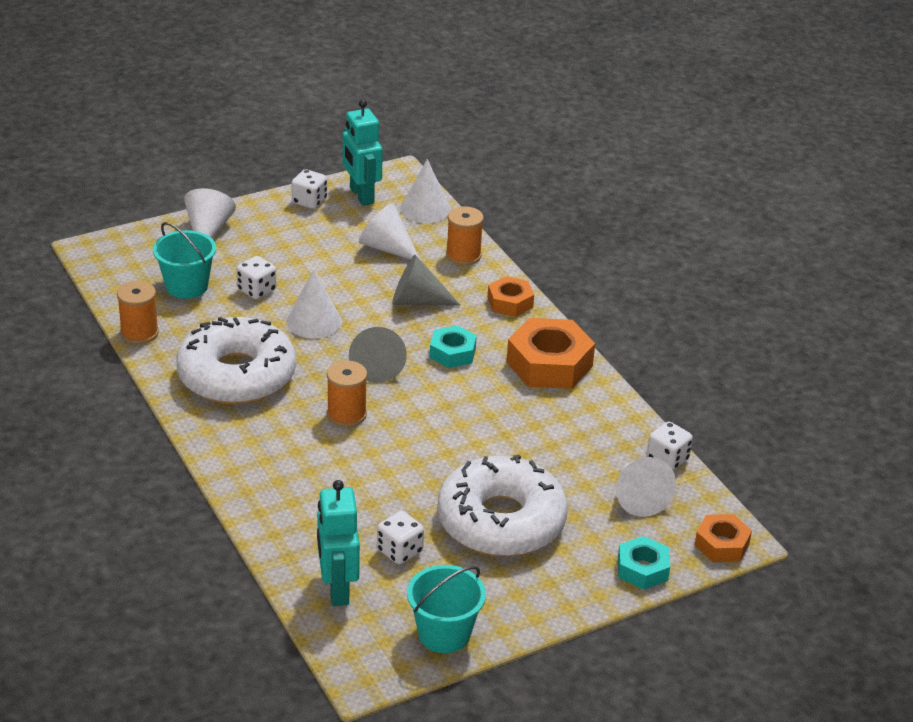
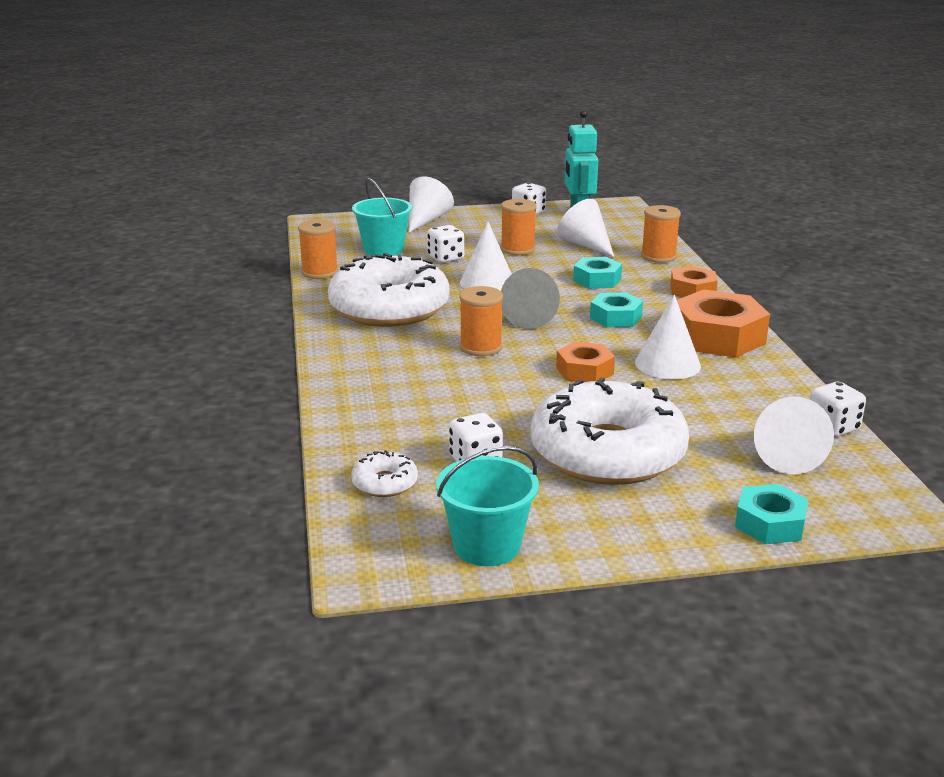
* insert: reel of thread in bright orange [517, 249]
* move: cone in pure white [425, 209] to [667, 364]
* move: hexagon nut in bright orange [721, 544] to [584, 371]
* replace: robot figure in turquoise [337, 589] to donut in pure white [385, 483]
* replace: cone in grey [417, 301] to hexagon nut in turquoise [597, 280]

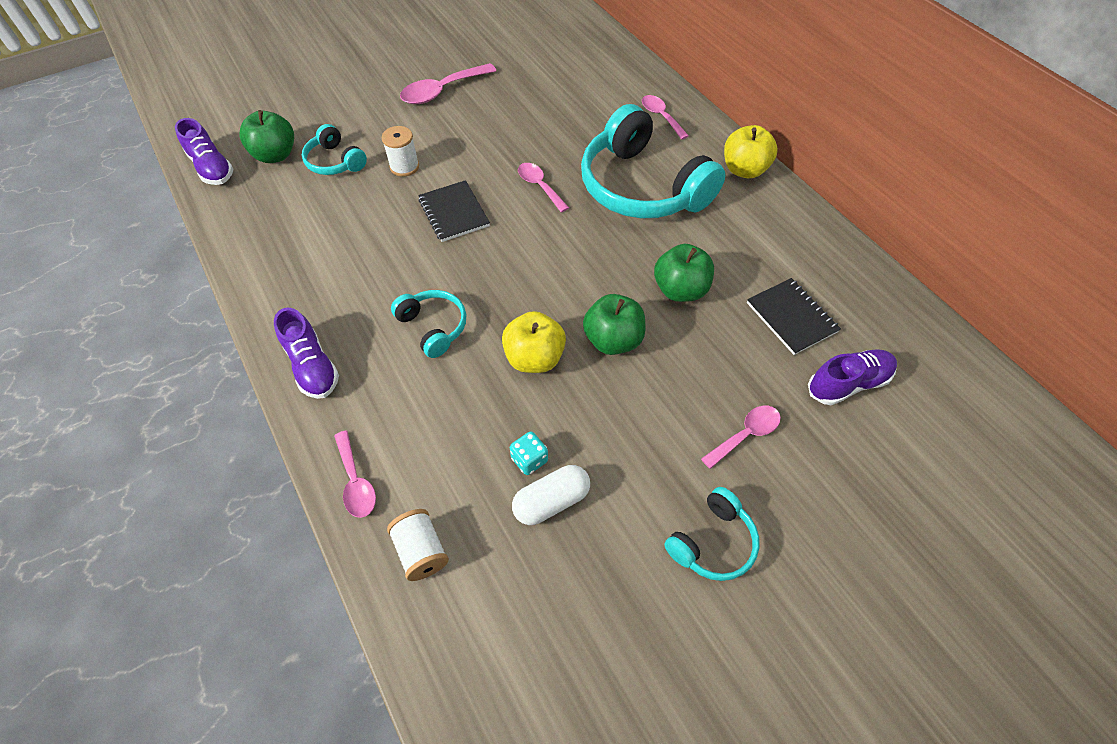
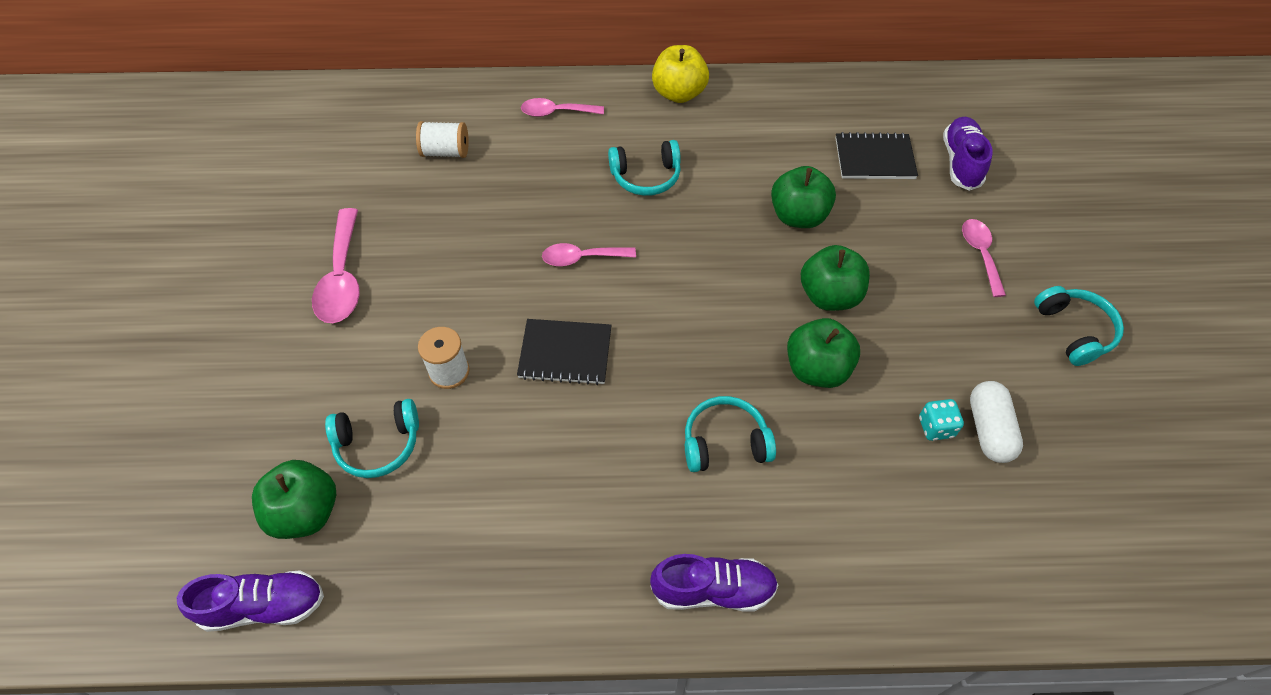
* delete: spoon in rose-pink [355, 481]
* move: reel of thread in pure white [421, 551] to [446, 152]
* recolor: apple fruit in yellow [534, 358] to apple fruit in leaf-green [817, 369]
* resize: headphones in turquoise [642, 187] = [646, 176] x0.47

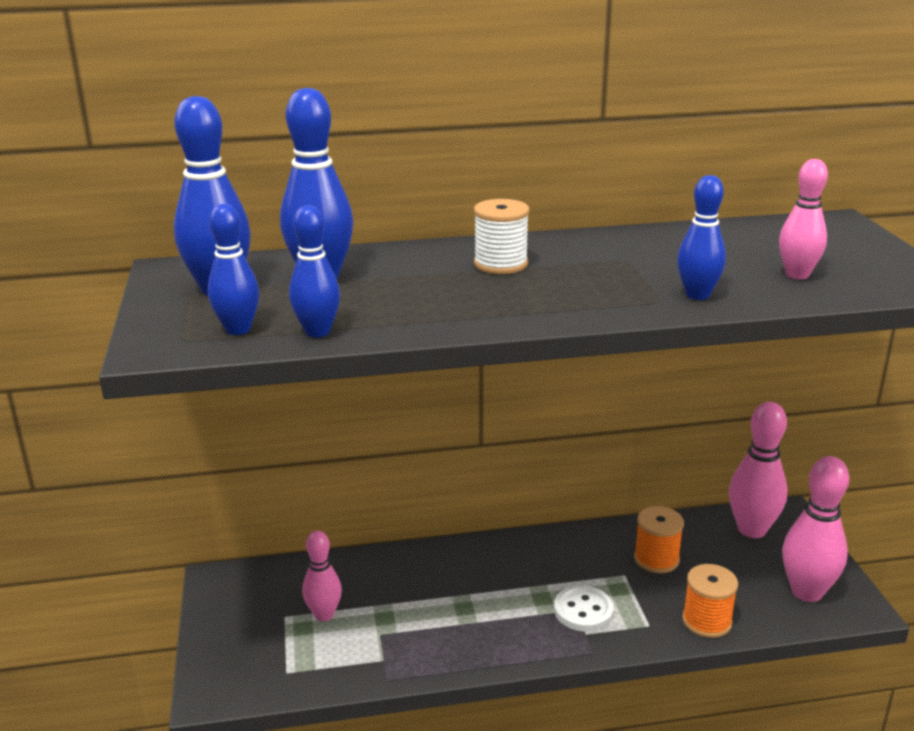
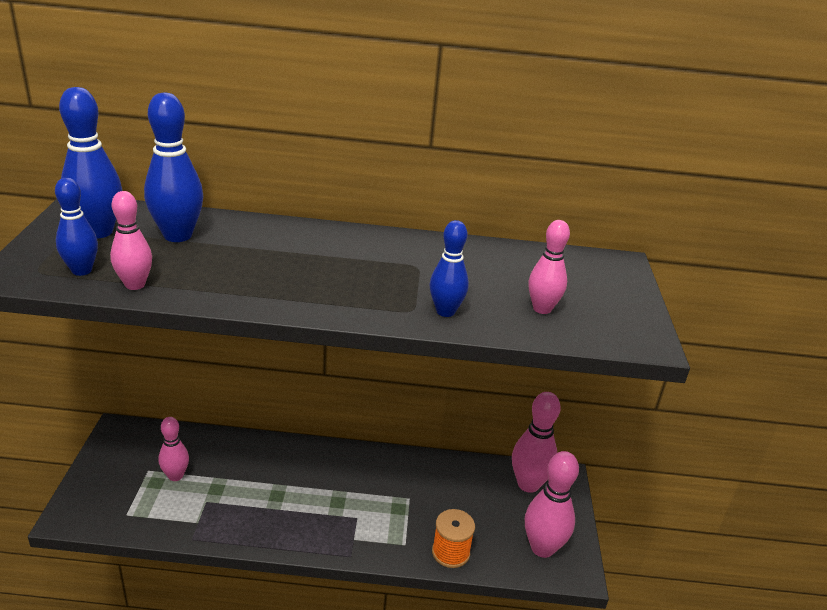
* delete: reel of thread in pure white [501, 264]
* delete: sewing button in pure white [583, 611]
* delete: reel of thread in bright orange [656, 559]
* recolor: bowling pin in royal blue [317, 332] to bowling pin in rose-pink [135, 285]

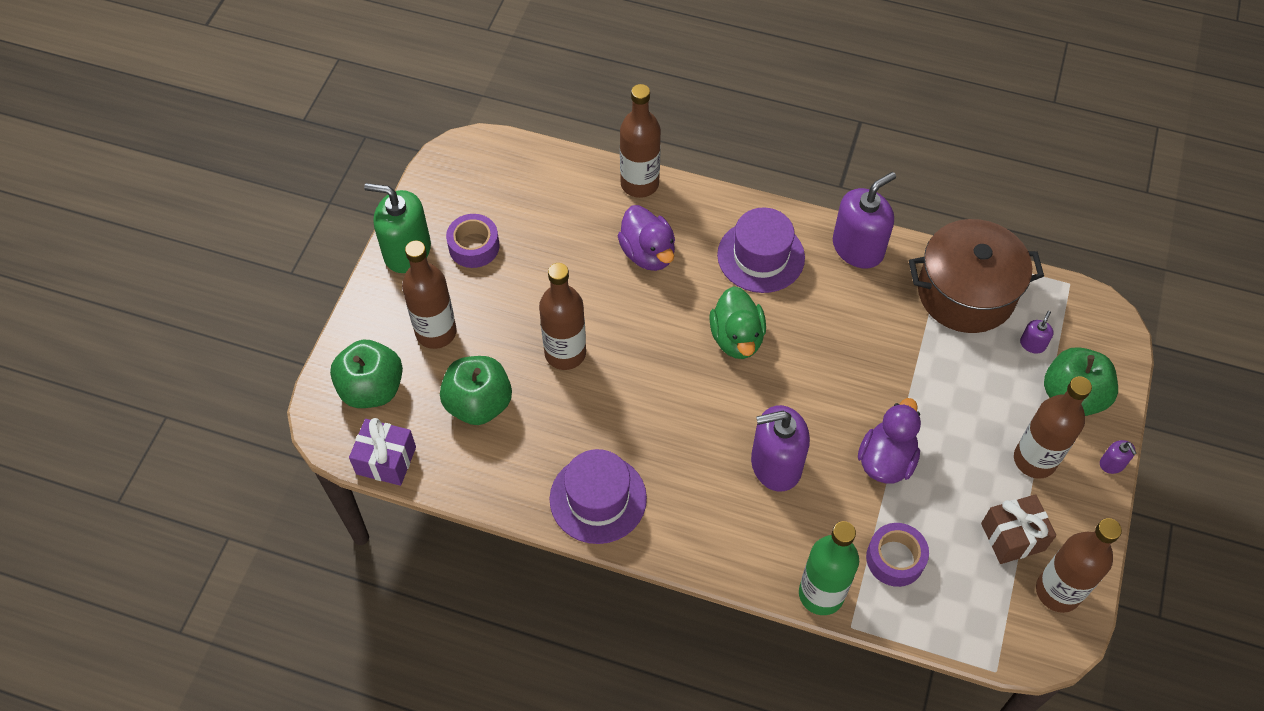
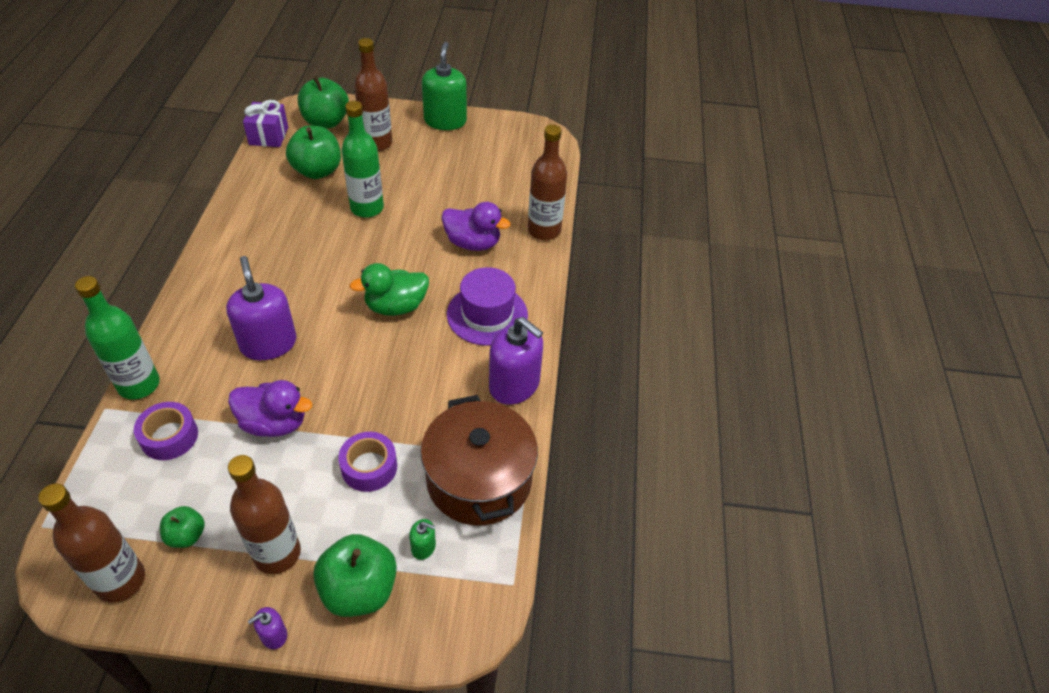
* delete: hat in purple [598, 498]
* move: tape in purple [474, 246] to [369, 467]
* replace: present in brown [1012, 537] to apple fruit in leaf-green [186, 535]
* recolor: flask in brown [565, 353] to flask in leaf-green [367, 208]
* recolor: soap pump in purple [1032, 344] to soap pump in leaf-green [423, 547]
* rotate: duck in purple [648, 253] = [473, 243] 120 degrees counterclockwise

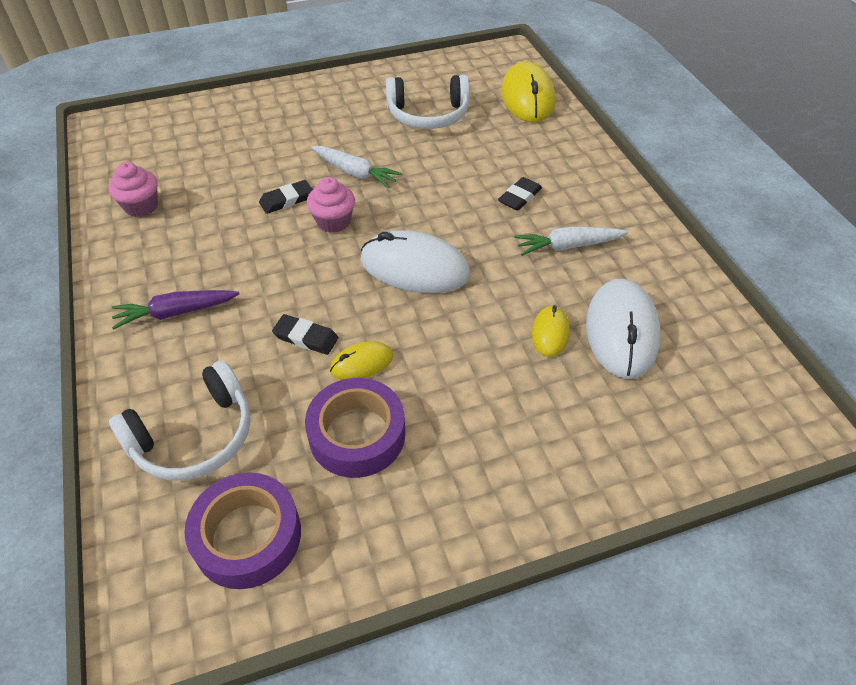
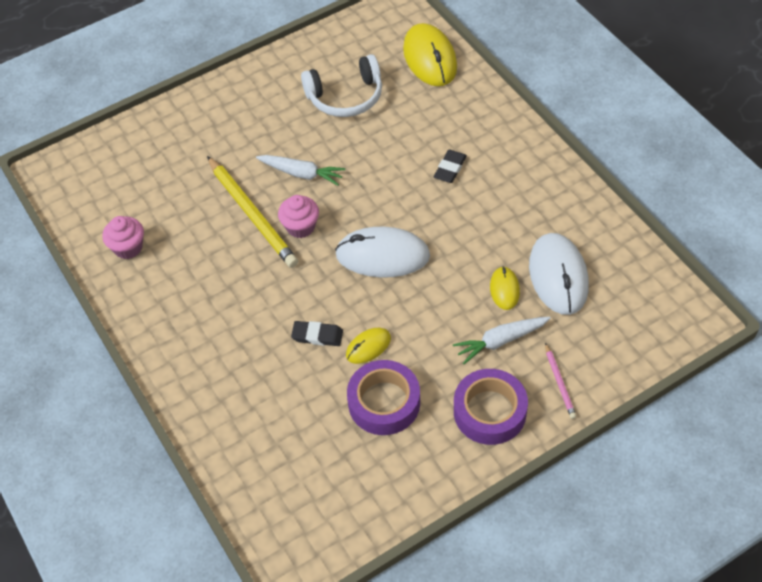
* delete: headphones in pure white [194, 436]
* delete: root vegetable in purple [176, 312]
* insert: pencil in rose-pink [559, 382]
* move: tape in purple [247, 536] to [489, 411]
* move: root vegetable in pure white [568, 246] to [500, 341]
* replace: eraser in ebony [286, 200] to pencil in yellow [252, 214]

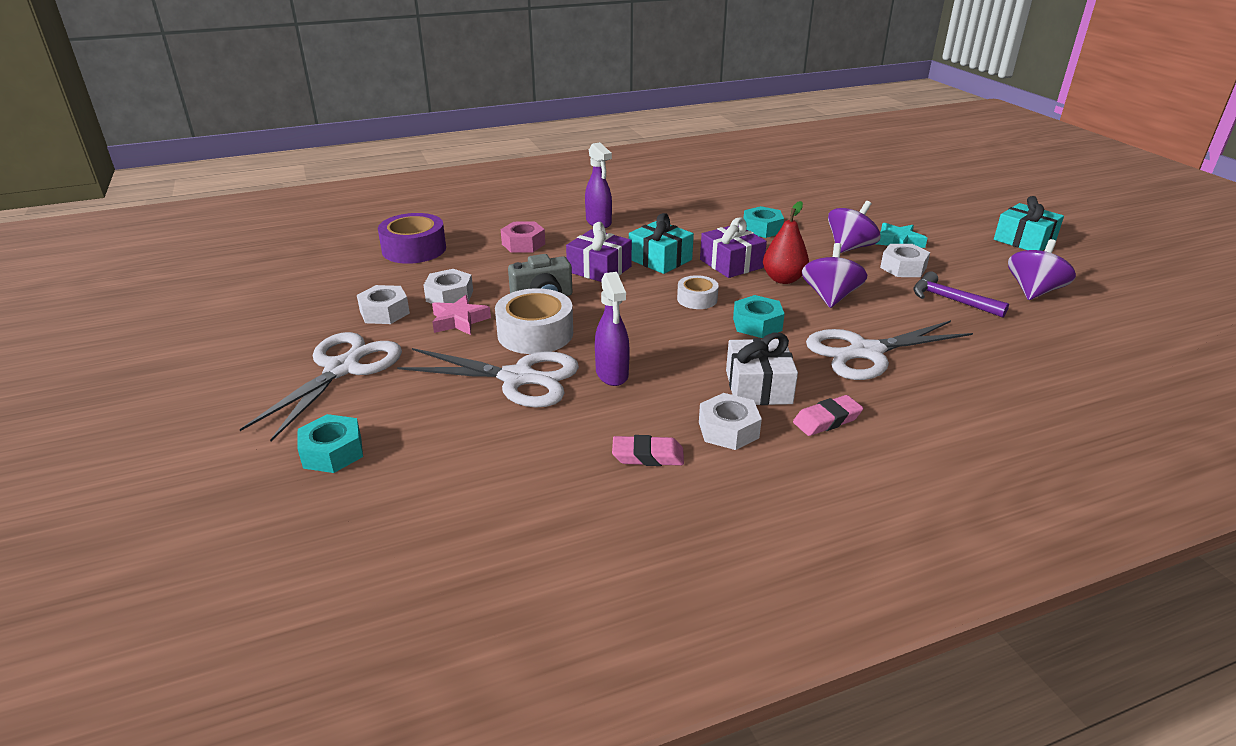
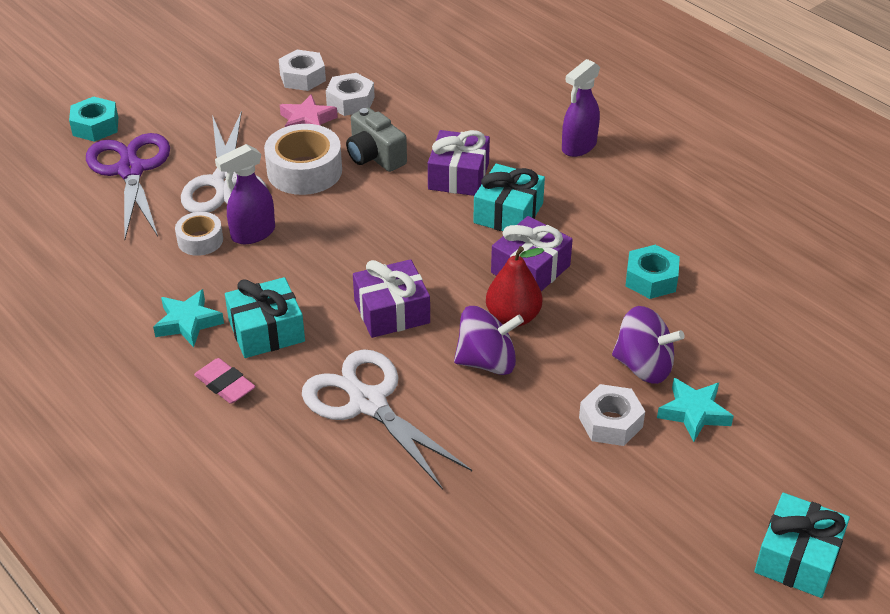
* delete: shears in pure white [342, 369]
* delete: tape in purple [414, 249]
* delete: hexagon nut in rose-pink [523, 244]
* delete: eraser in rose-pink [648, 456]
* delete: carpenter's hammer in purple [951, 300]
* delete: toy top in purple [1033, 291]
* insert: shears in purple [130, 171]
* move: tape in pure white [697, 299] to [200, 240]
* replace: hexagon nut in pure white [728, 430] to star in turquoise [188, 322]
* replace: hexagon nut in turquoise [757, 324] to present in purple [392, 312]
* recolor: present in pure white [758, 387] to present in turquoise [266, 331]

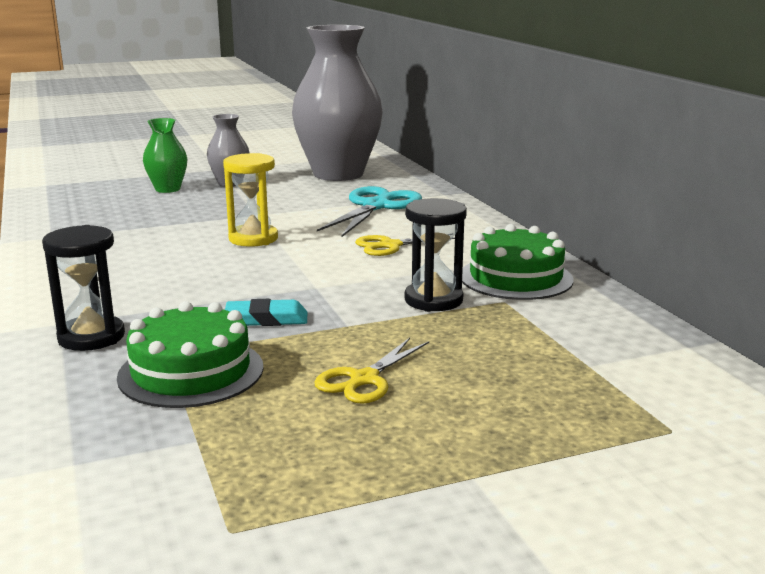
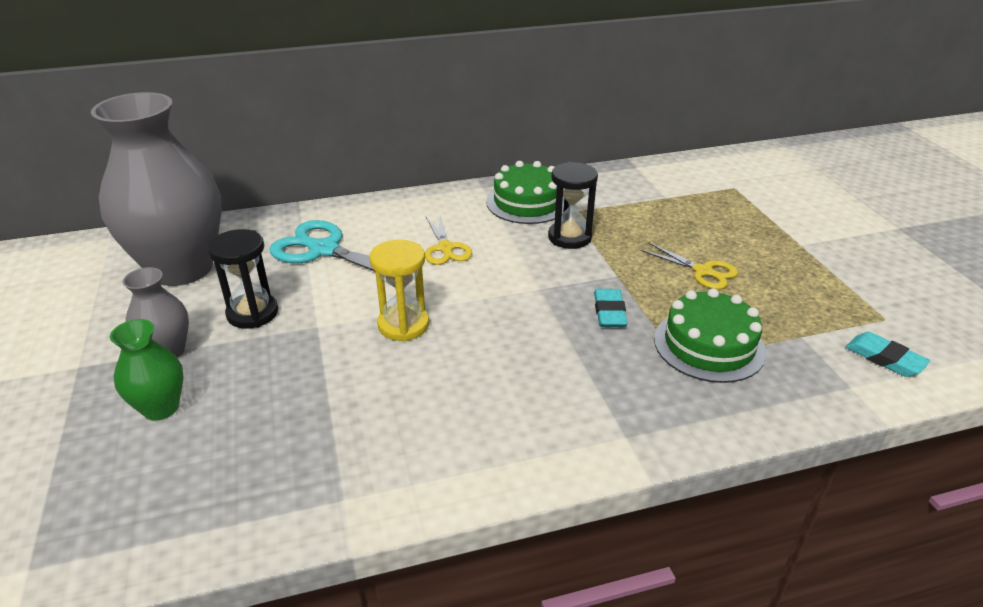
* insert: eraser in turquoise [884, 358]
* move: sand timer in ebony [91, 337] to [252, 313]

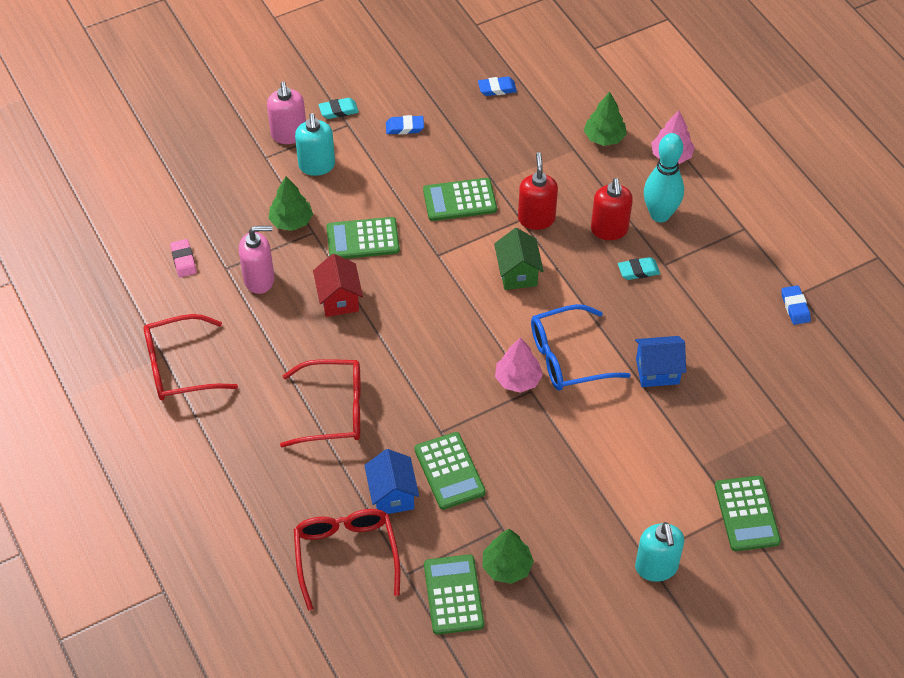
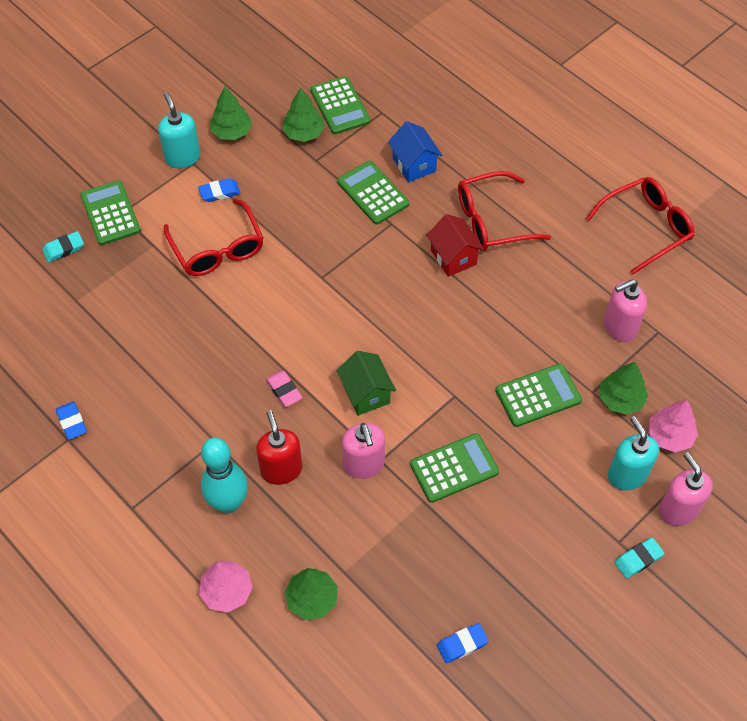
* delete: eyeglasses in royal blue [568, 357]
* delete: toy house in royal blue [657, 371]
* insert: tree in leaf-green [231, 132]
* move: eraser in rose-pink [183, 260] to [284, 390]
* move: eyeglasses in red [346, 555] to [217, 249]
* move: toy house in red [339, 299] to [453, 257]
* move: eraser in royal blue [404, 127] to [219, 192]
* move: tree in rose-pink [518, 379] to [669, 435]
* move: eraser in turquoise [638, 271] to [64, 249]
* recolor: soap pump in red [536, 219] to soap pump in rose-pink [364, 464]

